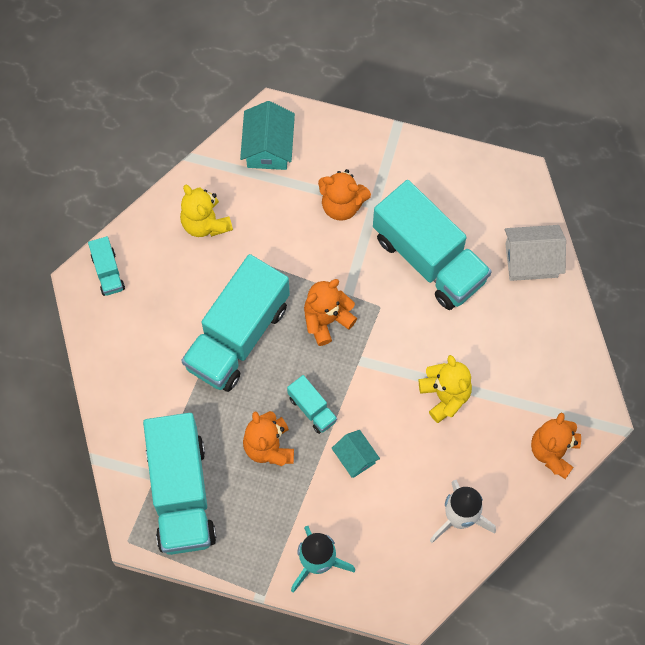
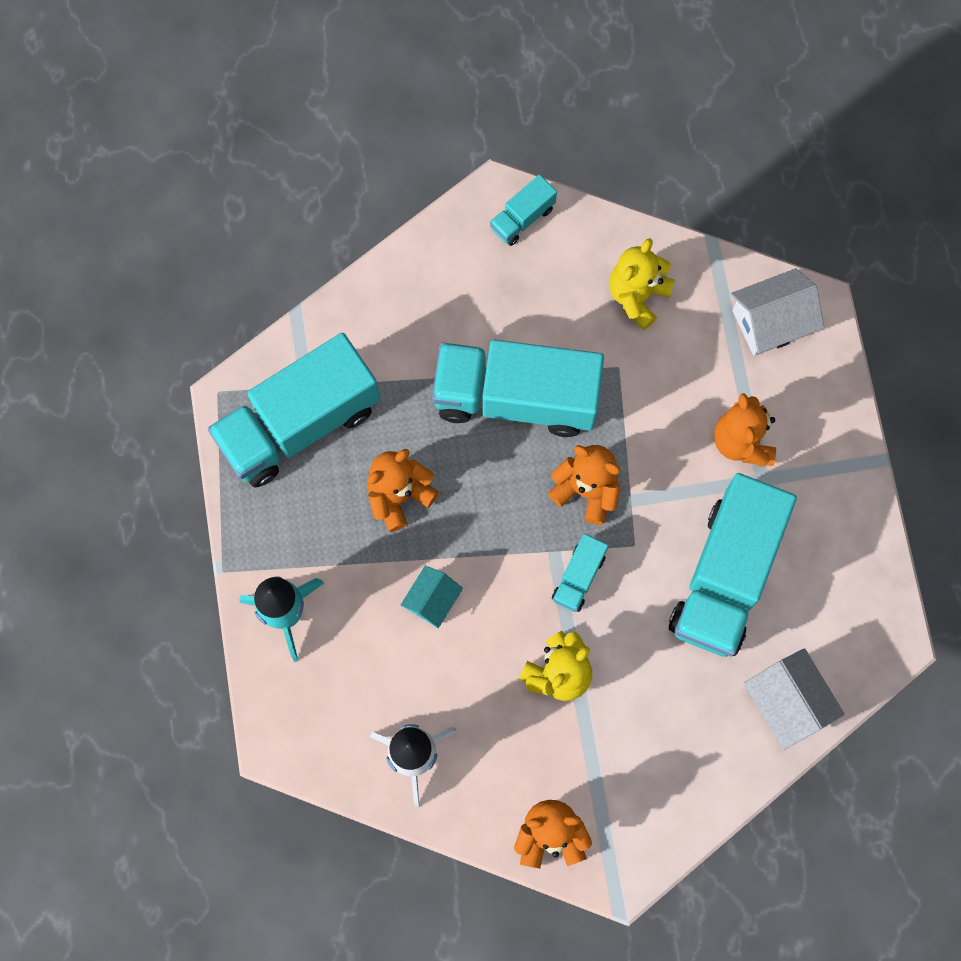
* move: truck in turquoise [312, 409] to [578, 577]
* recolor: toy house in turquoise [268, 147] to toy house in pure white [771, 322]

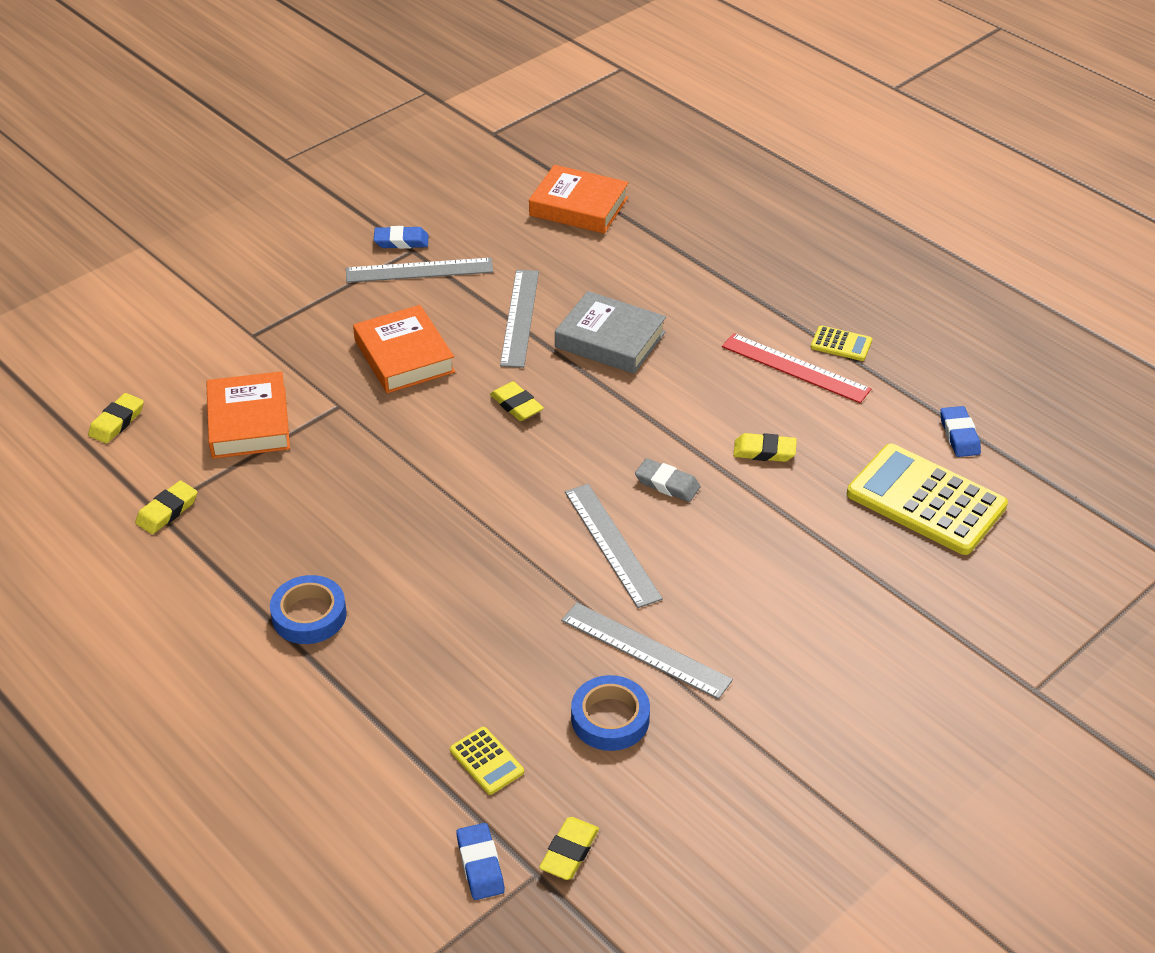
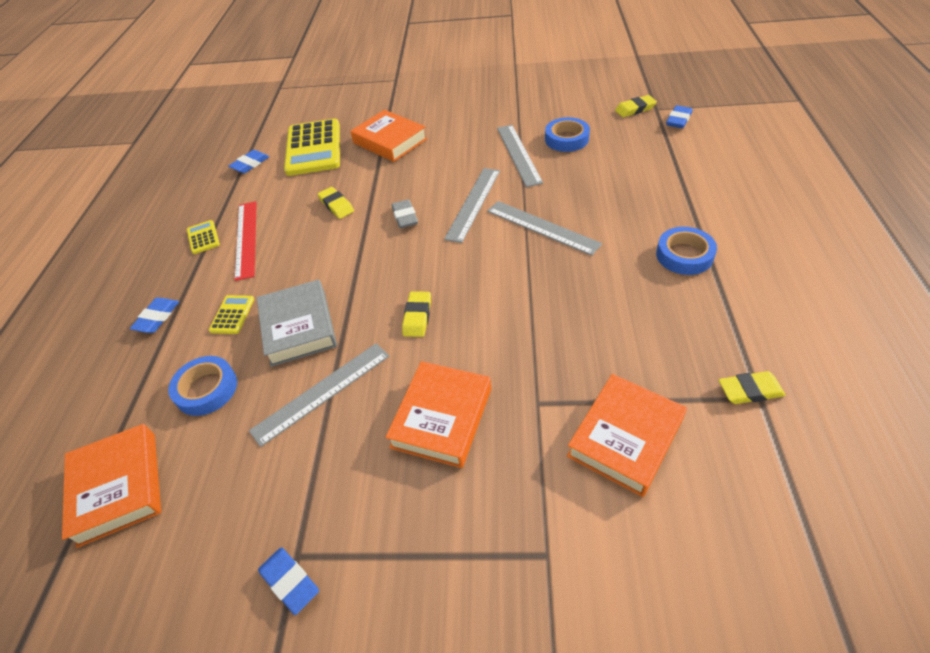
* delete: eraser in yellow [117, 422]
* insert: eraser in royal blue [157, 318]
* insert: tape in royal blue [206, 389]
* insert: hardcover in bright orange [390, 141]
* move: straightedge in grey [419, 270] to [542, 227]
* move: pocket calculator in yellow [486, 761] to [232, 315]

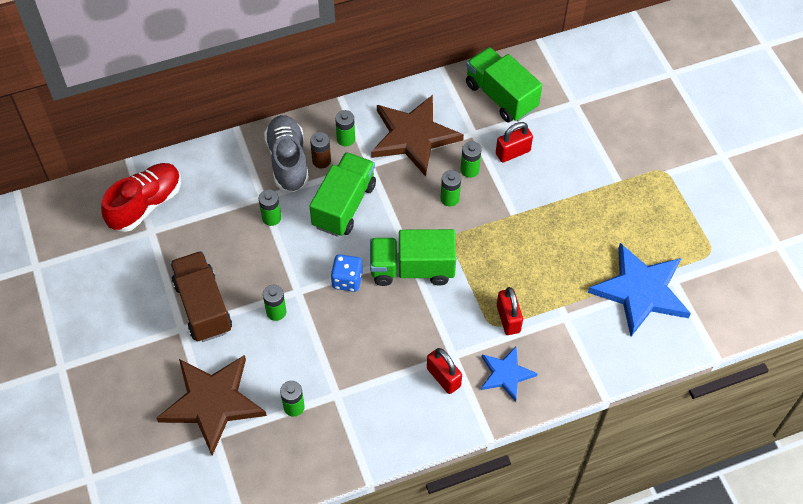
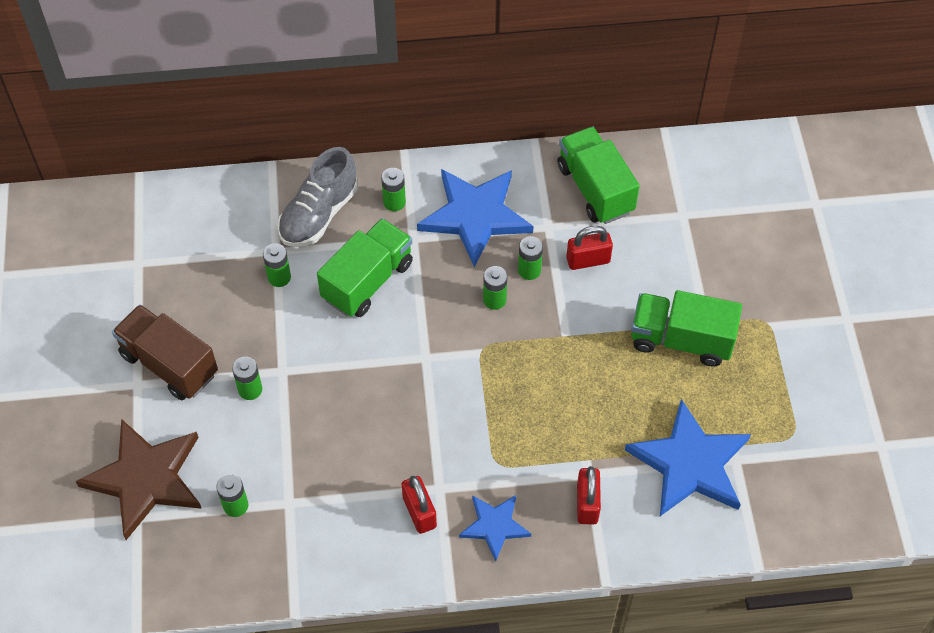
* delete: shoe in red [146, 204]
* delete: battery in brown [321, 161]
* delete: dice in royal blue [347, 280]
* move: truck in leaf-green [412, 269] to [681, 340]
* move: lock in red [508, 319] to [587, 504]
* recolor: star in brown [413, 137] to star in royal blue [475, 216]
* rotate: truck in brown [203, 306] = [169, 364] 45 degrees counterclockwise
* rotate: shoe in grey [288, 161] = [319, 214] 150 degrees counterclockwise

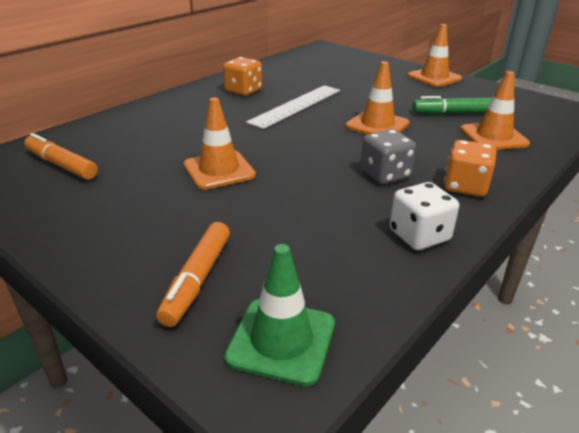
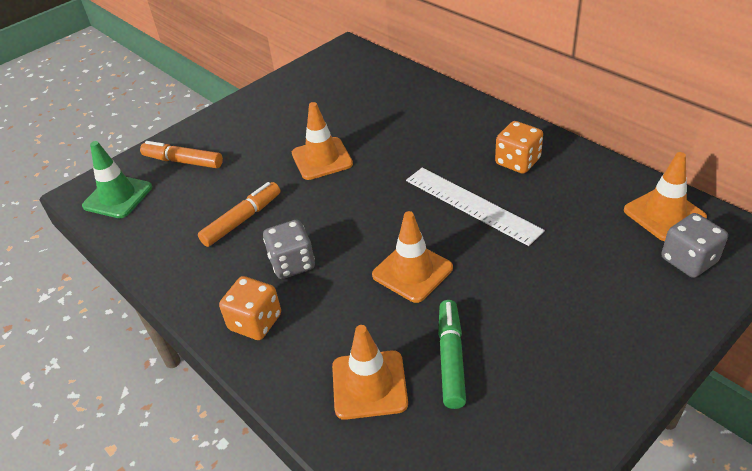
* delete: dice in pure white [419, 236]
* insert: dice in grey [688, 260]
* move: marker in bright orange [61, 165] to [242, 220]
* move: safety cone in bright orange [434, 77] to [664, 214]

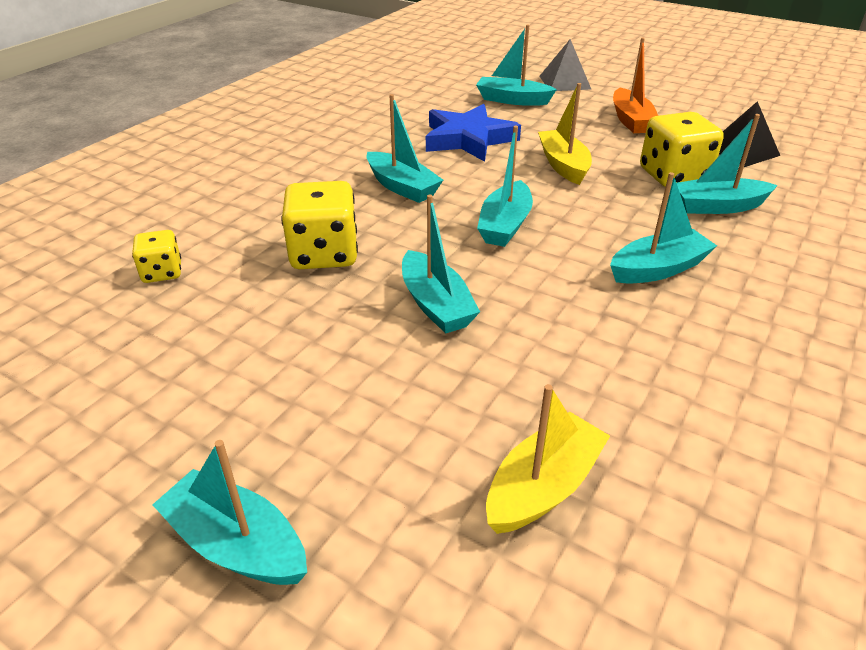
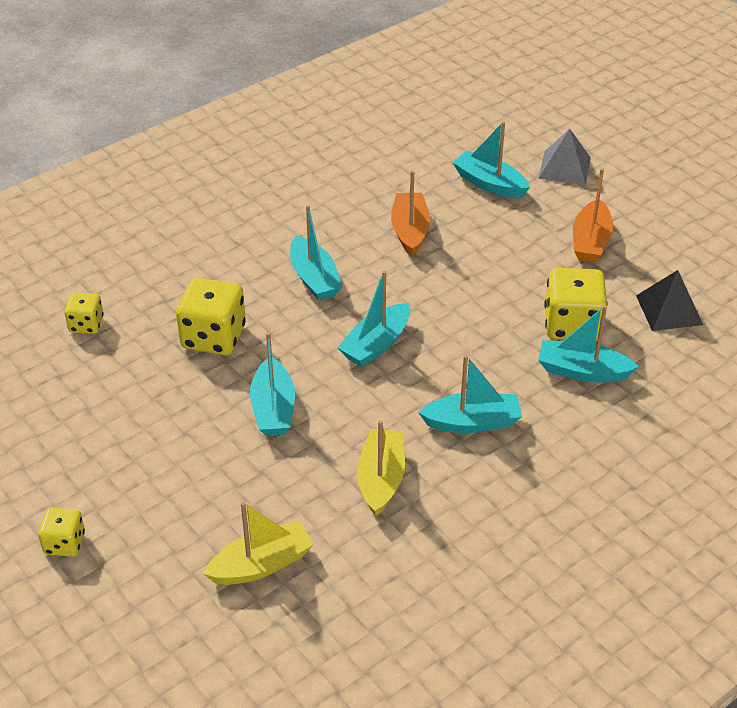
* move: toy boat in yellow [563, 165] to [381, 479]
* replace: toy boat in turquoise [237, 544] to dice in yellow [64, 543]
* replace: star in royal blue [468, 139] to toy boat in bright orange [410, 231]

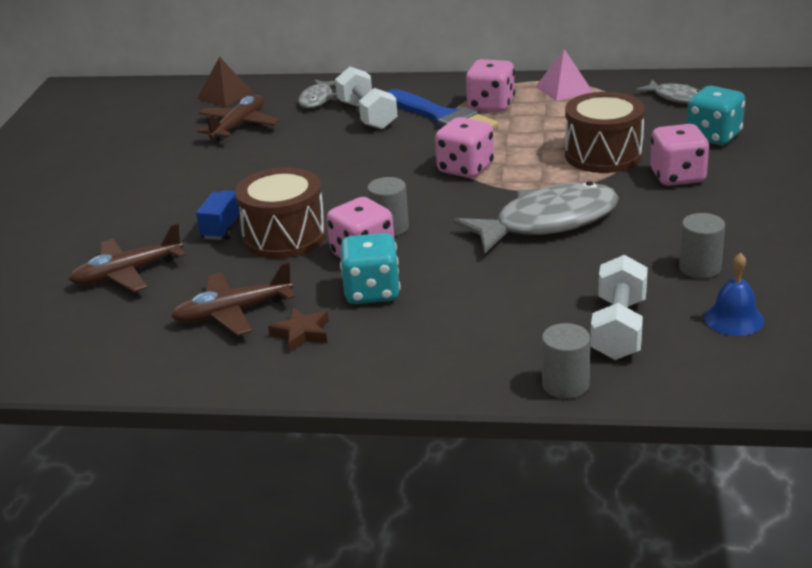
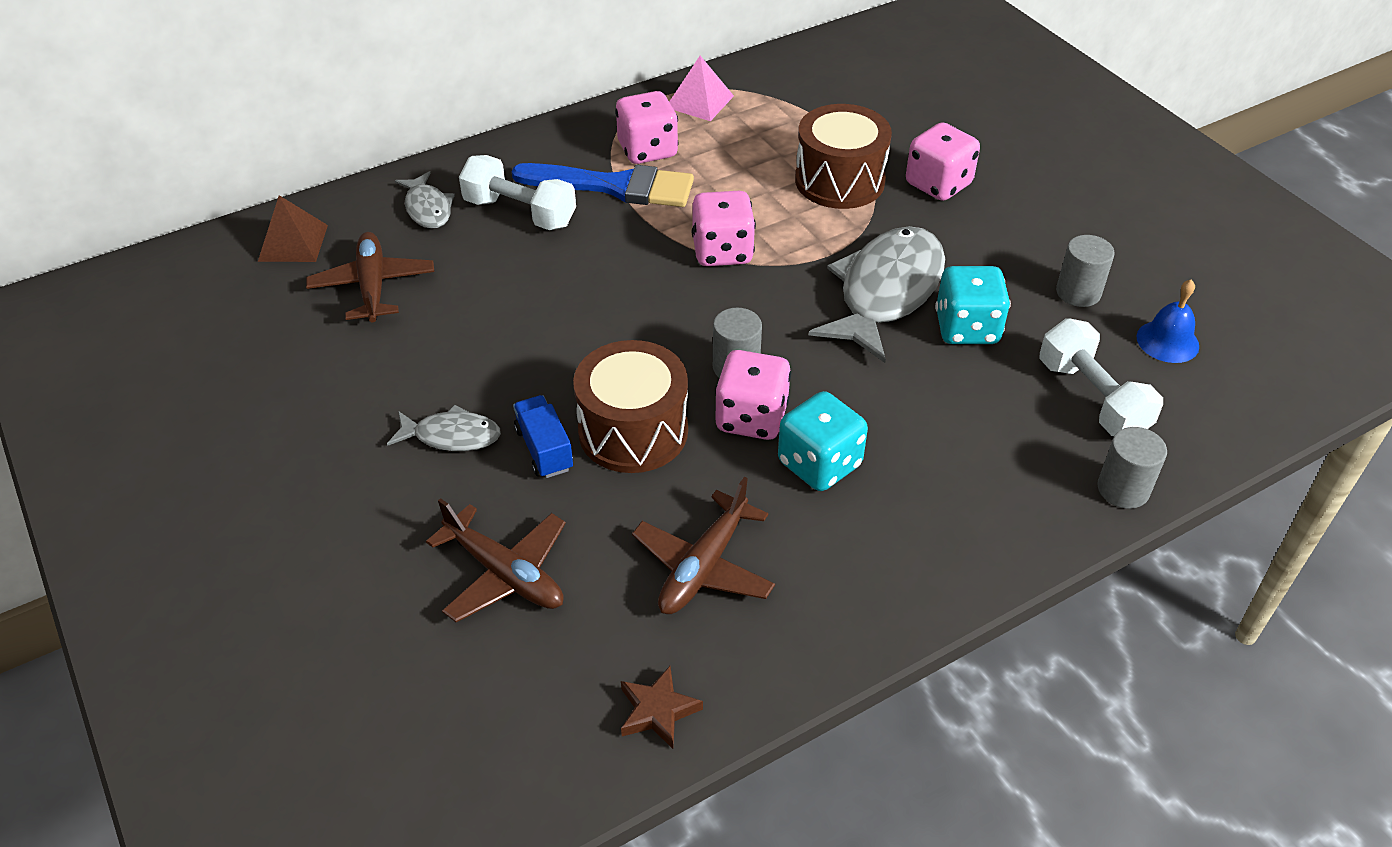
* move: star in brown [302, 333] to [658, 711]
* move: toy fish in grey [676, 98] to [452, 436]
* move: dice in turquoise [713, 136] to [966, 328]
* rotate: plane in brown [127, 274] = [505, 574] 75 degrees counterclockwise

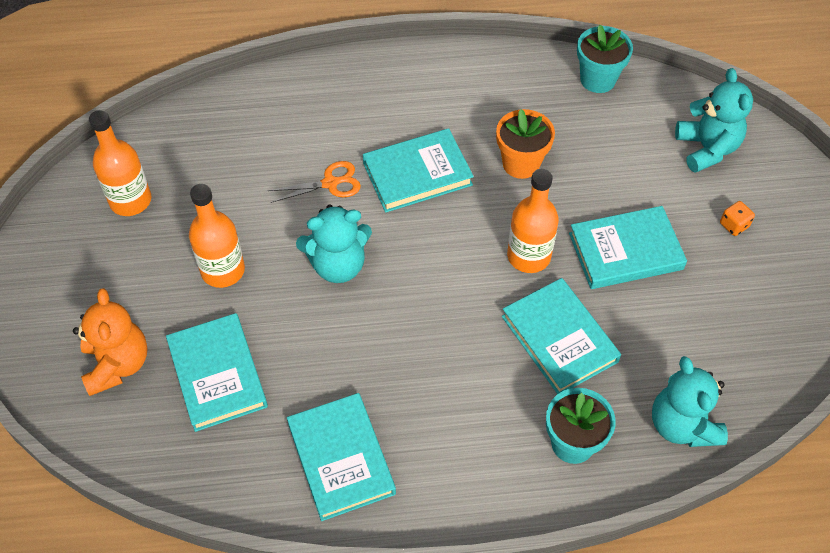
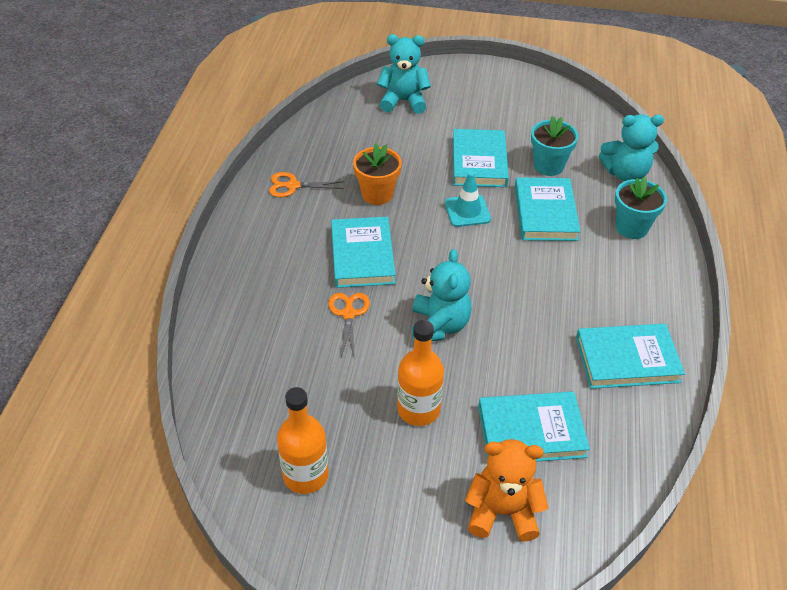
* delete: dice in bright orange [734, 225]
* insert: shears in bright orange [293, 186]
* move: flower pot in turquoise [598, 79] to [548, 166]
* replace: flask in bright orange [528, 256] to safety cone in turquoise [467, 211]
* rotate: hardcover in turquoise [559, 339] = [545, 213] 75 degrees counterclockwise

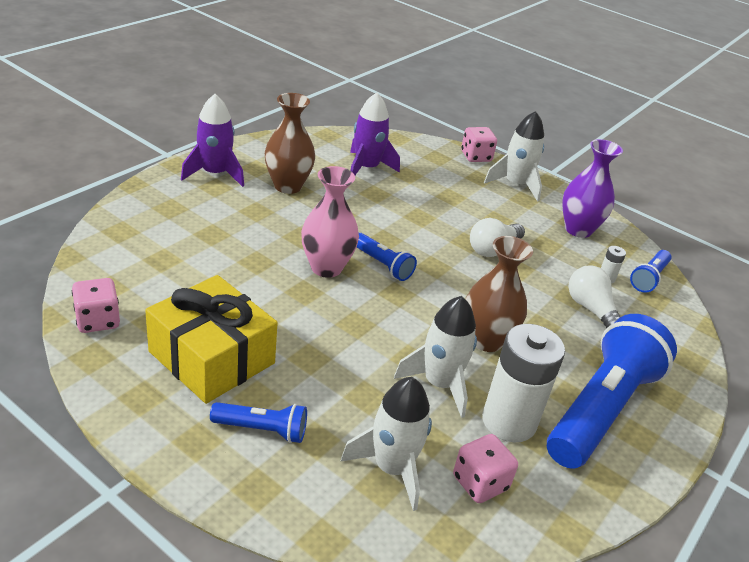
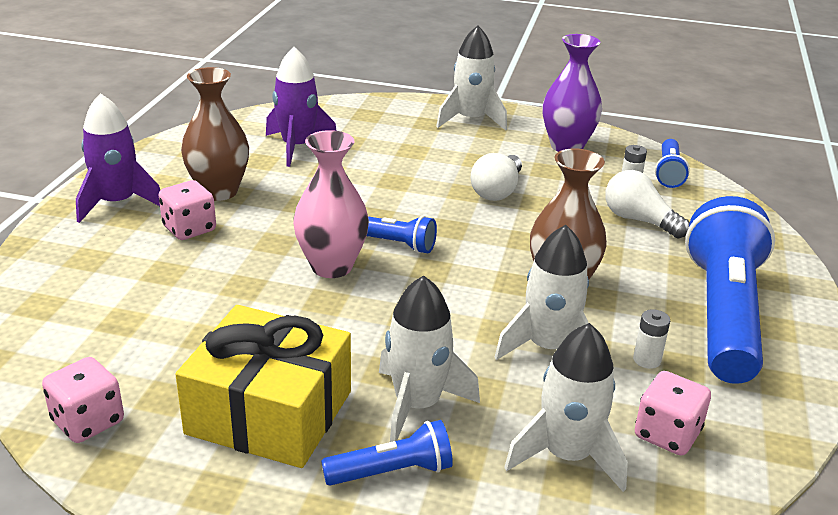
* insert: toy rocket in pure white [417, 405]
* move: dice in rose-pink [476, 157] to [189, 229]
* resize: battery in pure white [509, 421] = [647, 360] x0.41

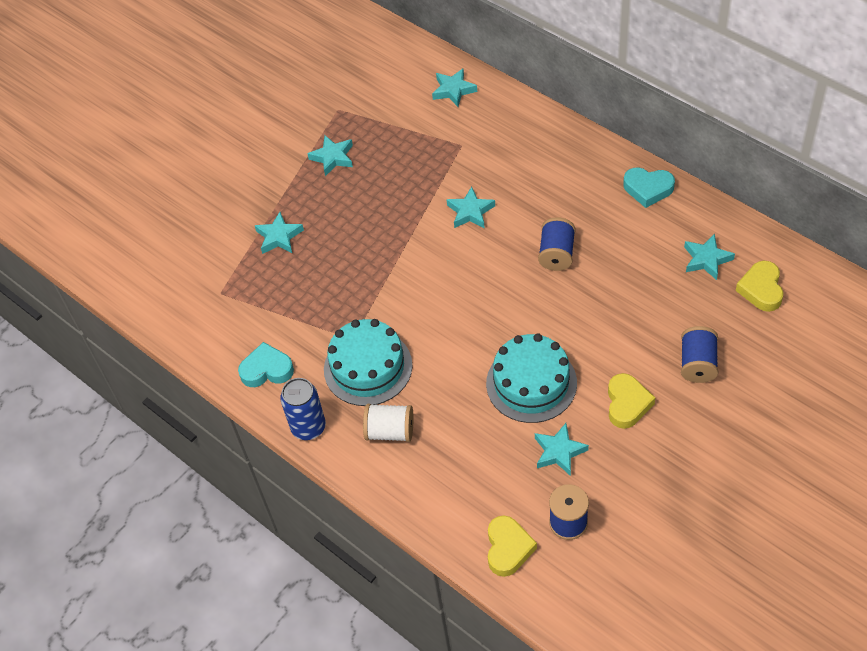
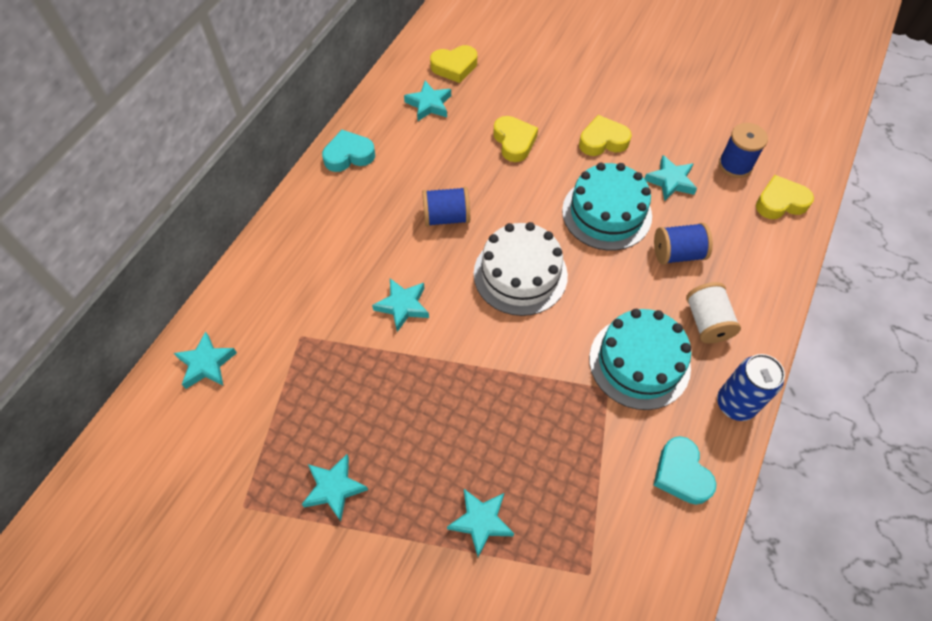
* insert: cake in pure white [520, 274]
* insert: heart in yellow [514, 142]
* move: reel of thread in royal blue [698, 364] to [677, 253]
* rotate: heart in turquoise [648, 189] = [349, 155] 105 degrees counterclockwise

